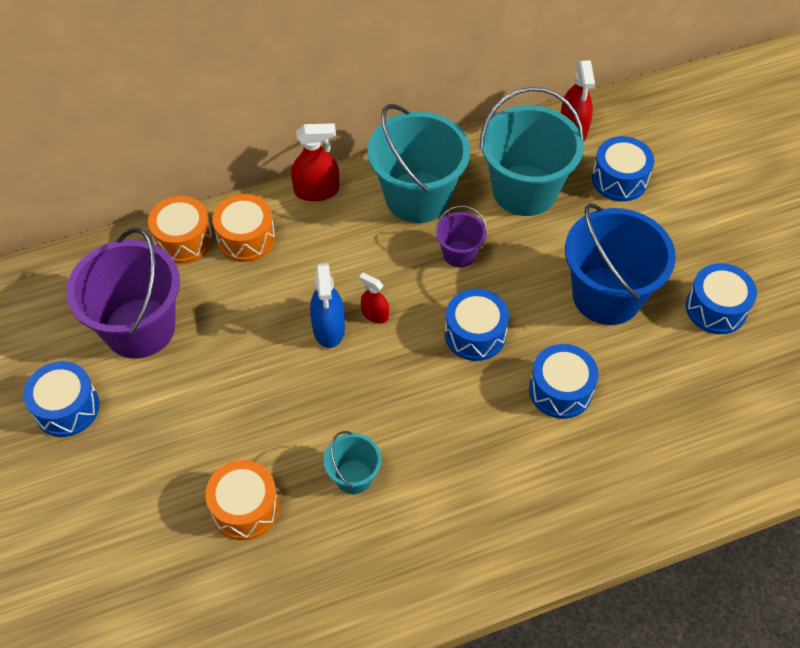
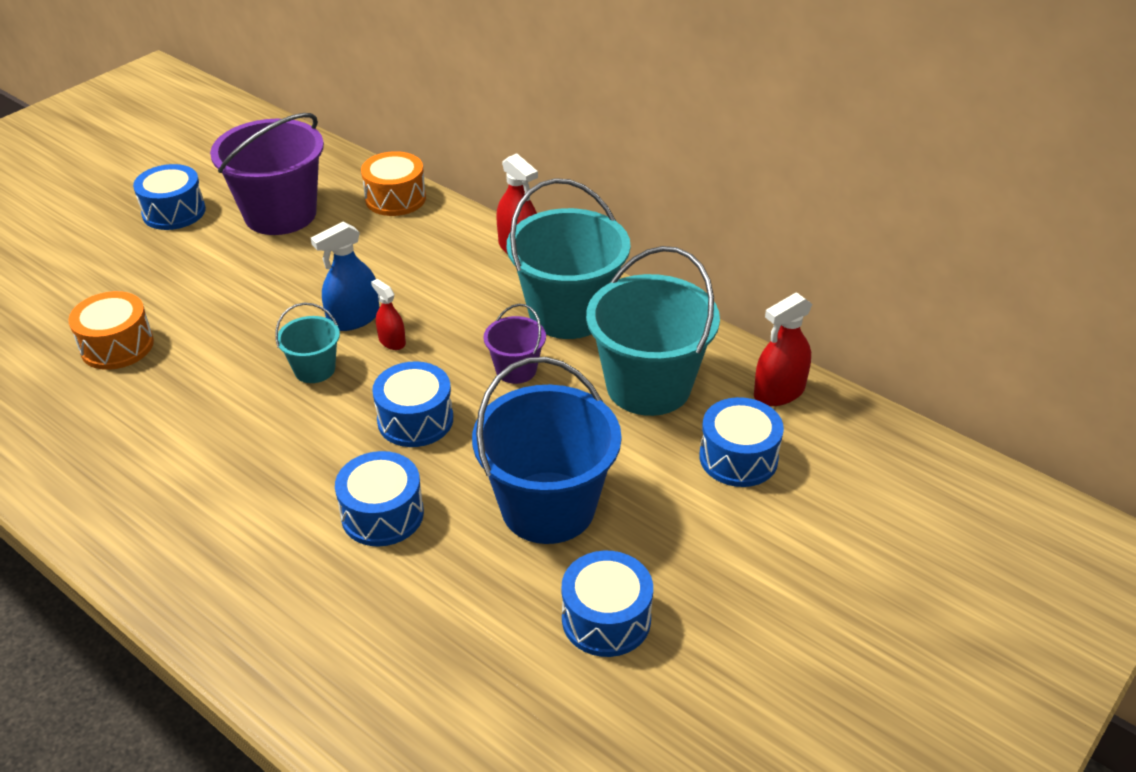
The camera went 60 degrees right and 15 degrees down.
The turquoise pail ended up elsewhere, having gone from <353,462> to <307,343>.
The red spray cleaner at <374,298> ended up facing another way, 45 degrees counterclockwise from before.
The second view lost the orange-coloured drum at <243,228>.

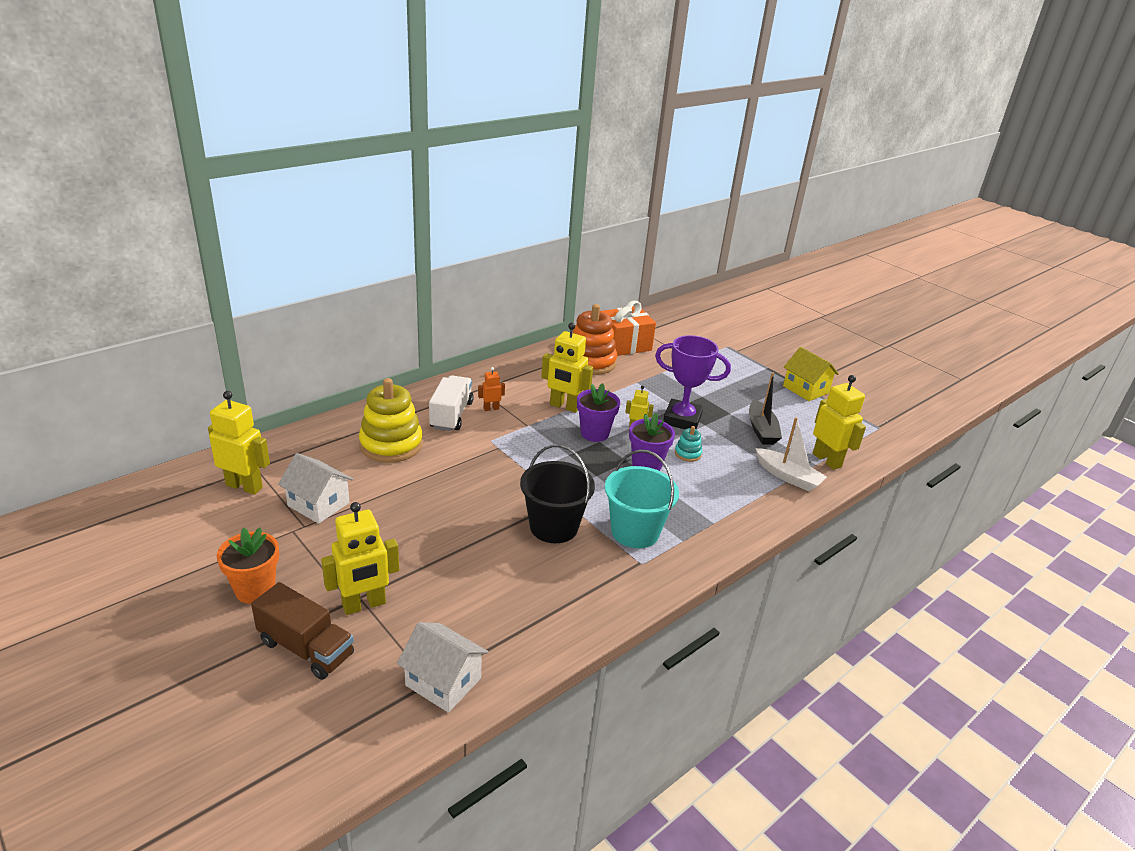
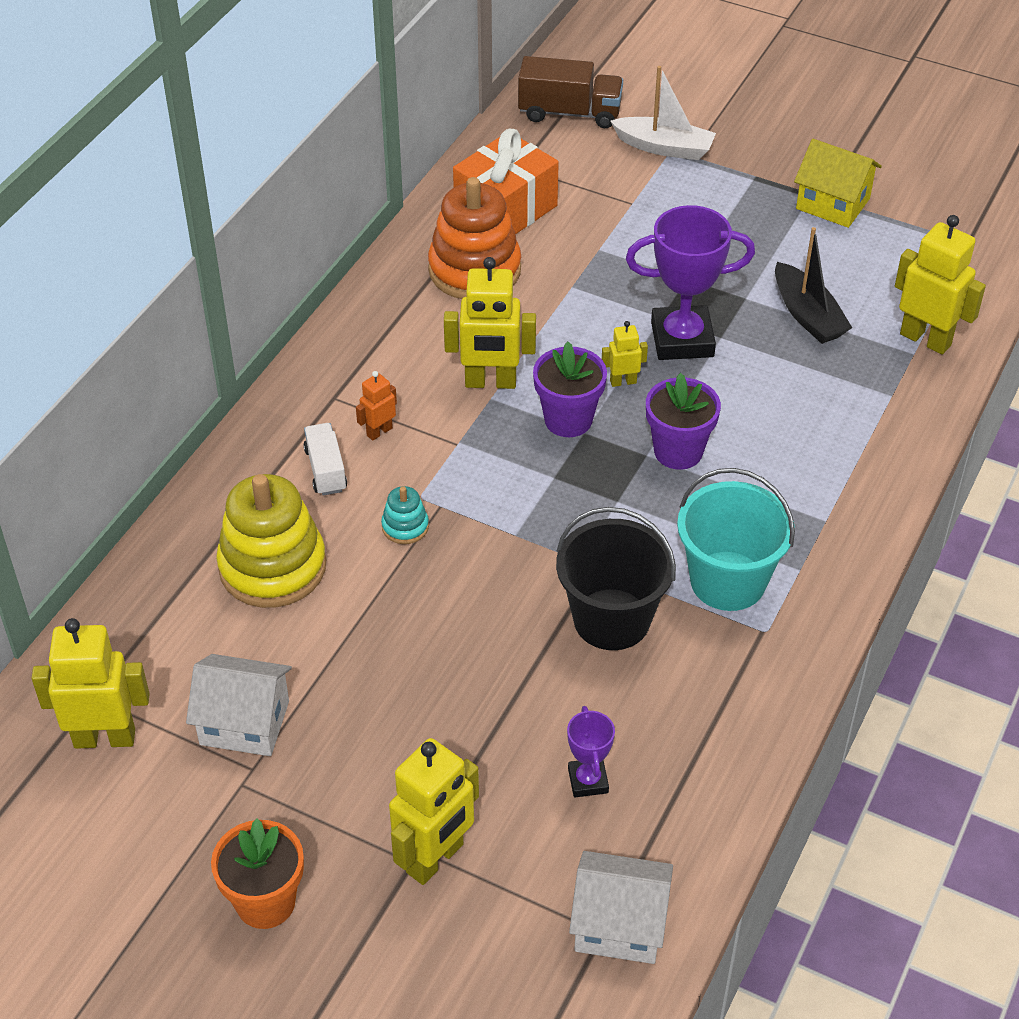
The camera went 20 degrees left and 15 degrees up.
The size of the snow-white lorry at <451,403> changed by a factor of 0.63.
The turquoise ring stacker ended up elsewhere, having gone from <688,444> to <405,515>.
The russet lorry ended up elsewhere, having gone from <302,631> to <570,92>.
The second view gained the royal purple award cup at <591,751>.
The snow-white boat ended up elsewhere, having gone from <791,454> to <663,113>.

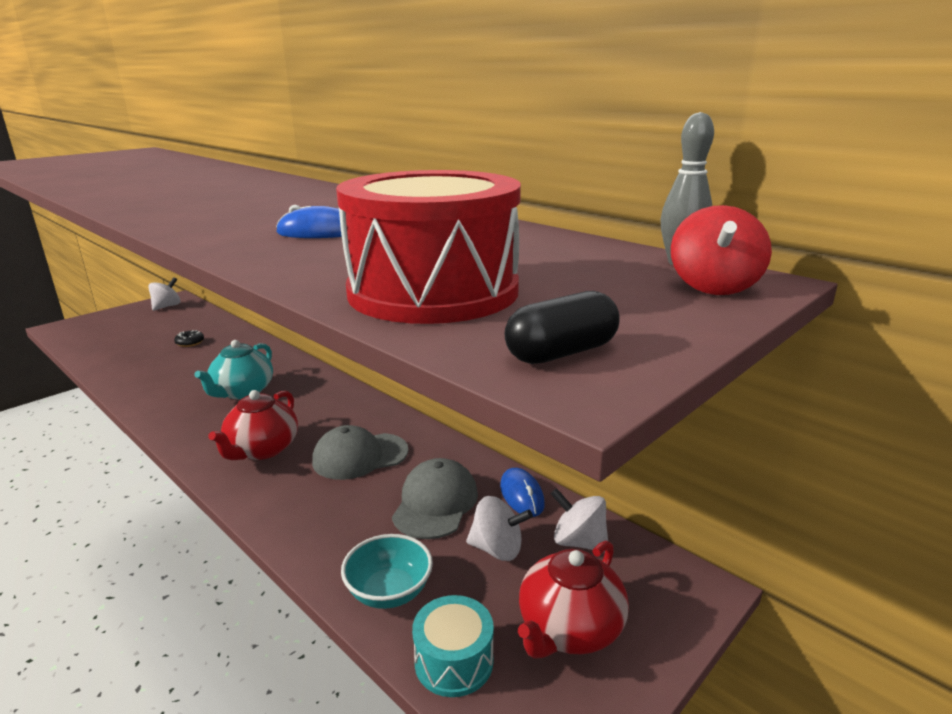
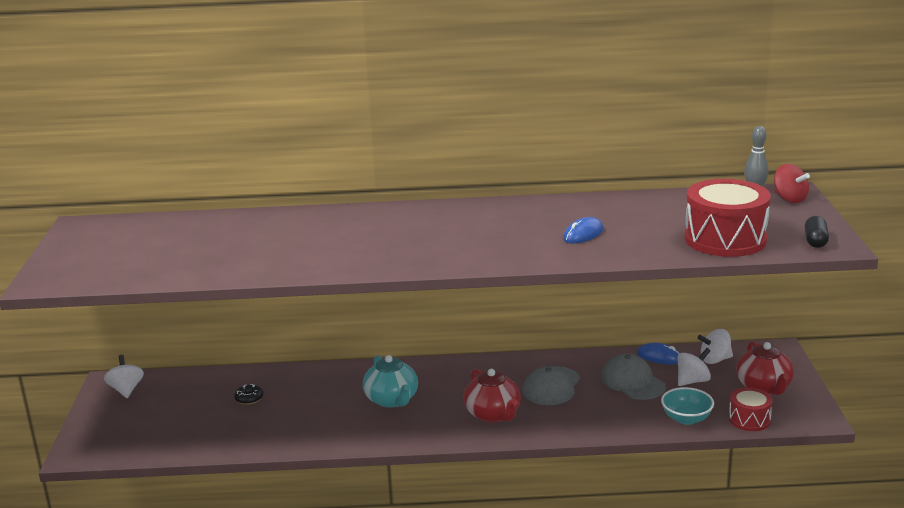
The camera went 45 degrees left and 0 degrees up.
What was the turquoise drum at <453,646> turned into the red drum at <751,409>.

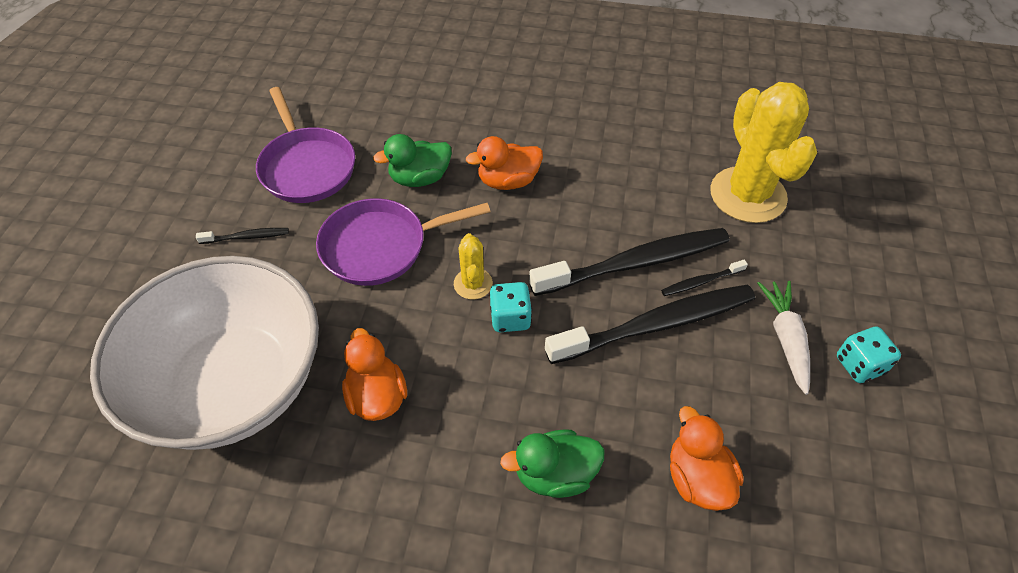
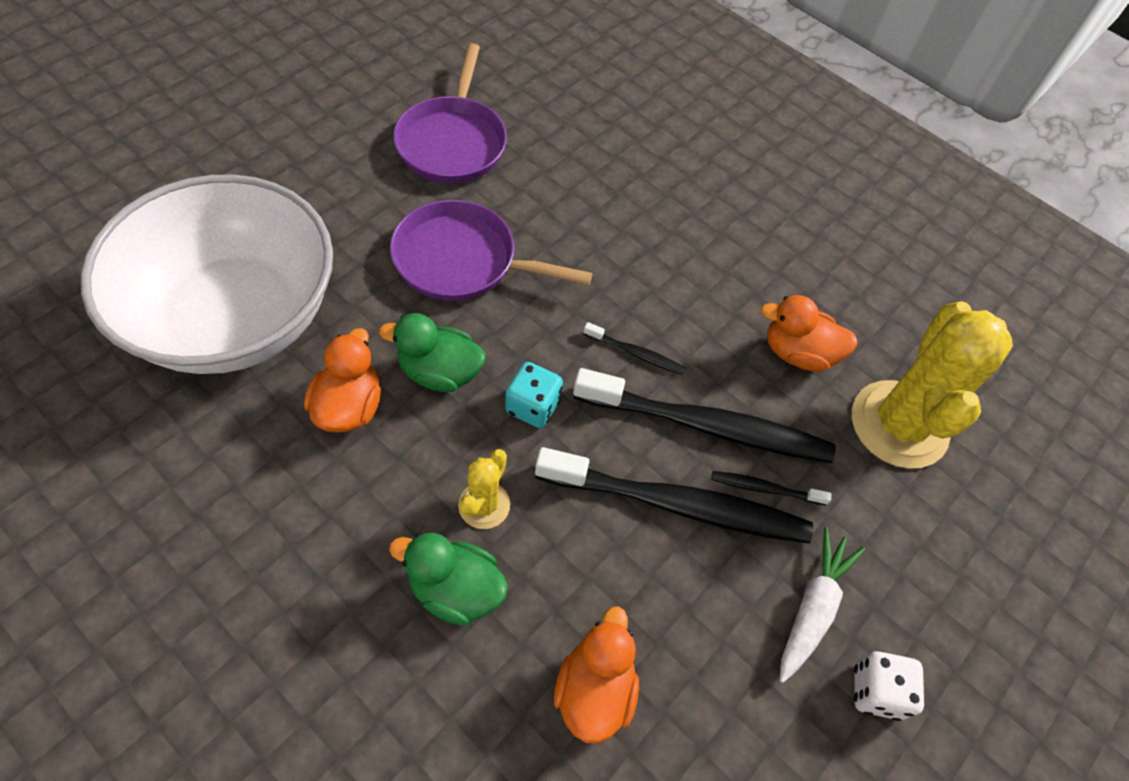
The camera went 25 degrees right and 5 degrees up.
The emerald duck ended up elsewhere, having gone from <412,160> to <432,352>.
The golden prickly plant ended up elsewhere, having gone from <473,266> to <484,489>.
The jet-black dental brush ended up elsewhere, having gone from <242,236> to <635,348>.
The orange-coloured duck ended up elsewhere, having gone from <504,163> to <809,333>.
What was the turquoise dice at <869,355> turned into the snow-white dice at <889,686>.

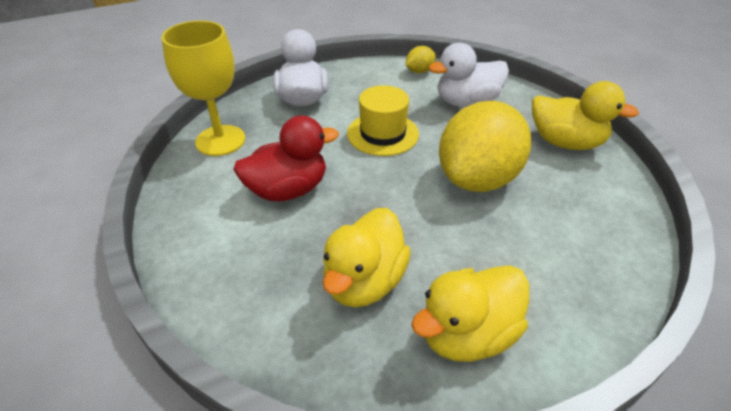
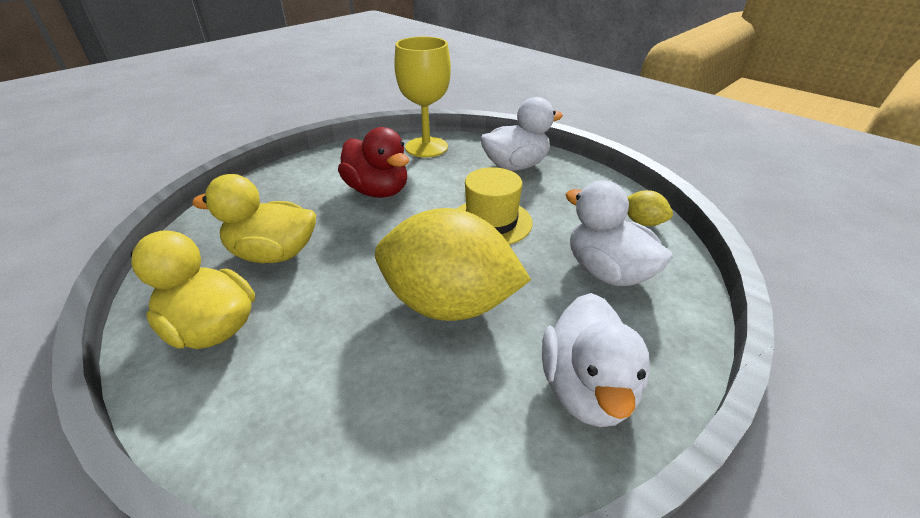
The camera went 70 degrees right and 5 degrees down.
What was the golden duck at <585,115> turned into the snow-white duck at <596,360>.

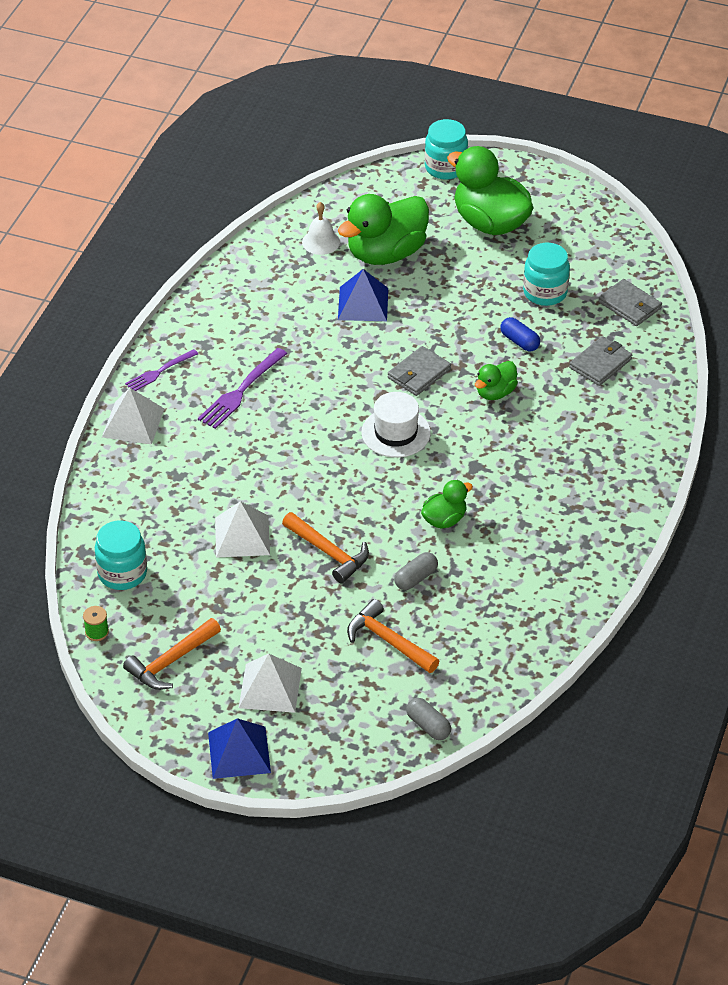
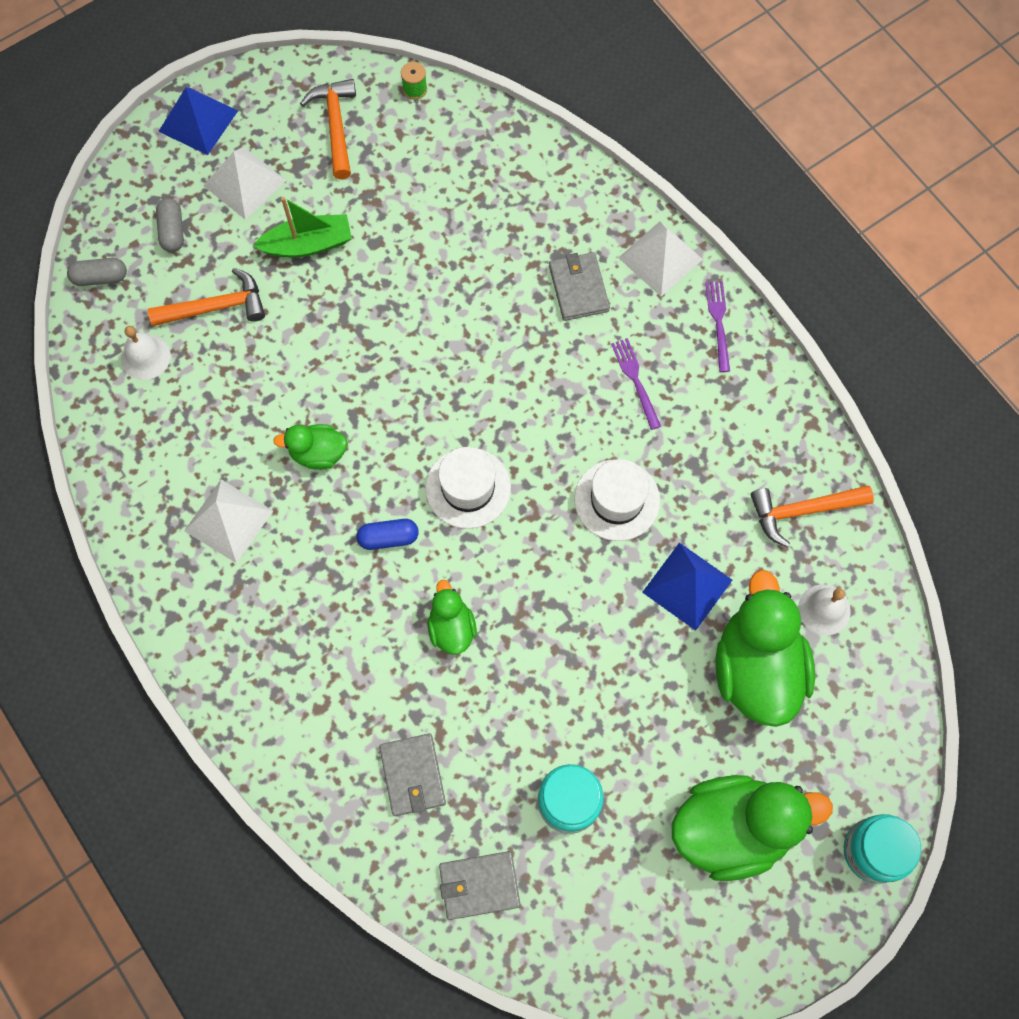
The camera went 125 degrees right and 25 degrees up.
The second view gained the snow-white hand bell at <146,353>.
The ash-grey capsule ended up elsewhere, having gone from <416,571> to <170,225>.
The snow-white solid pyramid ended up elsewhere, having gone from <242,529> to <228,521>.
The second view gained the emerald boat at <302,227>.
The emerald duck at <447,504> ended up facing another way, 90 degrees clockwise from before.
The cobalt capsule ended up elsewhere, having gone from <520,334> to <388,534>.
The ash-grey billfold ended up elsewhere, having gone from <419,371> to <579,286>.
The second view gained the snow-white top hat at <617,500>.
The size of the royal purple table fork at <242,388> changed by a factor of 0.66.
The orange-coloured claw hammer ended up elsewhere, having gone from <325,547> to <812,516>.
The second view lost the turquoise jam jar at <121,555>.

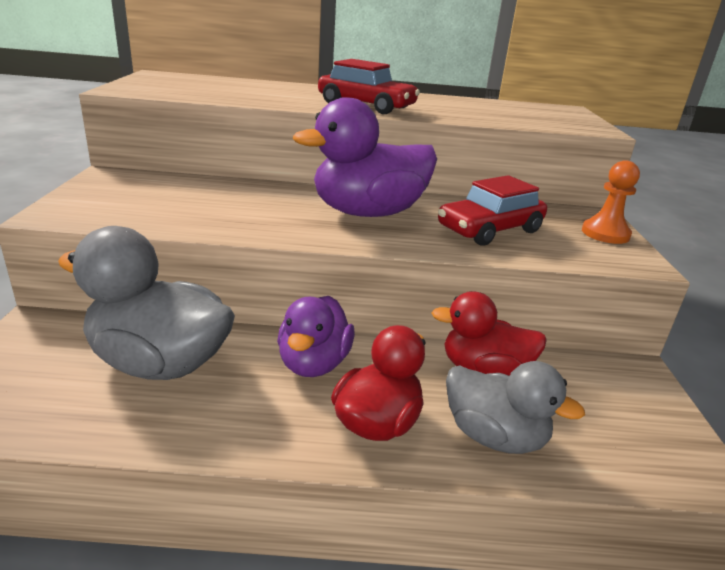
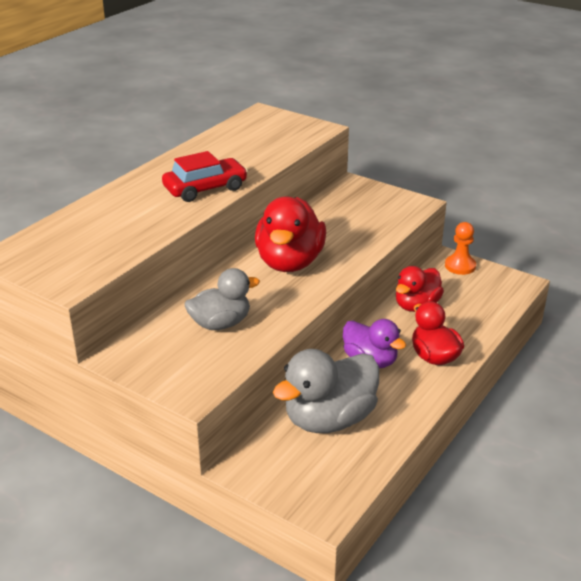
The camera went 55 degrees left and 5 degrees up.
The ash-grey duck ended up elsewhere, having gone from <515,407> to <222,299>.
What was the royal purple duck at <365,157> turned into the red duck at <290,234>.
The orange-coloured game pawn ended up elsewhere, having gone from <611,202> to <460,248>.
The second view lost the red automobile at <492,210>.

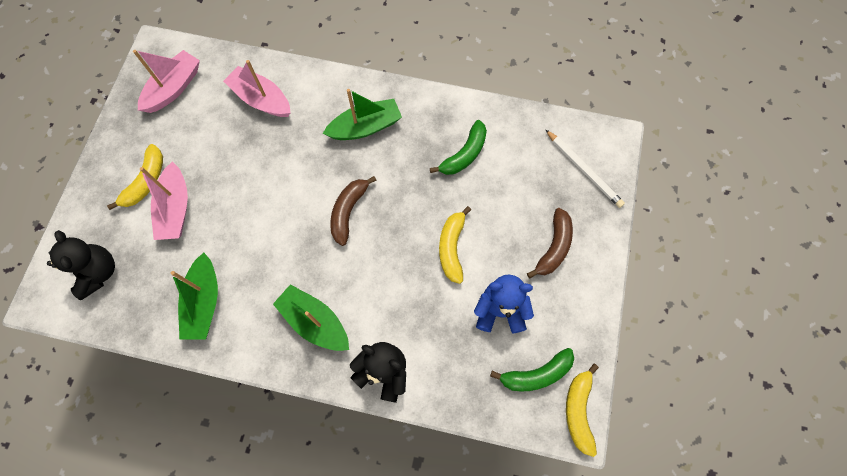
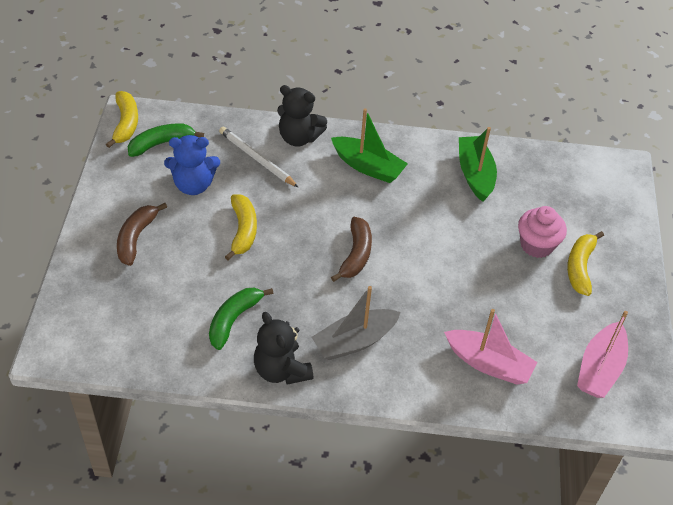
The camera went 170 degrees right and 20 degrees down.
The snow-white lead pencil ended up elsewhere, having gone from <585,168> to <258,157>.
The jet-black stuffed bear ended up elsewhere, having gone from <81,265> to <283,348>.
What was the emerald boat at <362,114> turned into the ash-grey boat at <356,323>.
Where the rosy boat stood at <164,201>, the rosy muffin came to stand at <542,232>.

